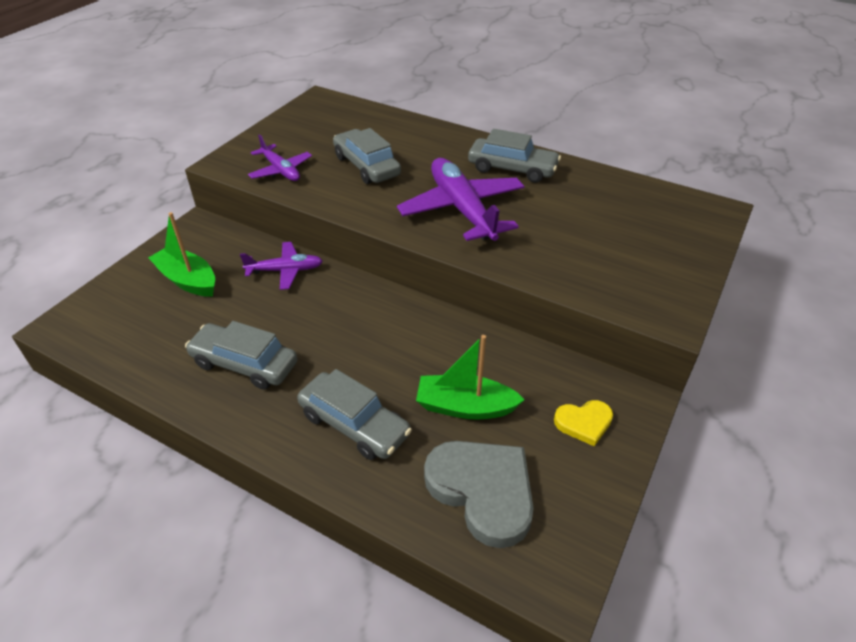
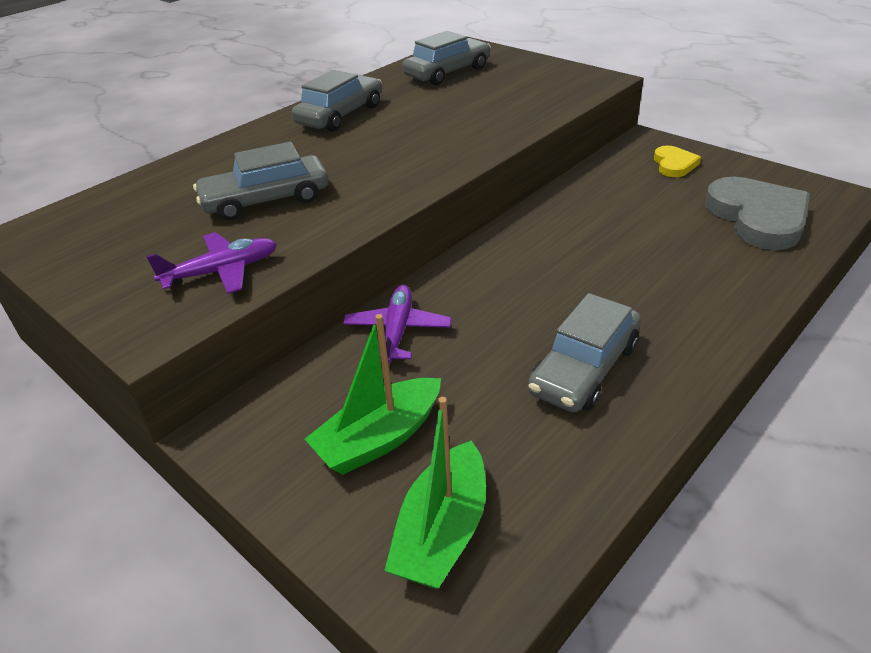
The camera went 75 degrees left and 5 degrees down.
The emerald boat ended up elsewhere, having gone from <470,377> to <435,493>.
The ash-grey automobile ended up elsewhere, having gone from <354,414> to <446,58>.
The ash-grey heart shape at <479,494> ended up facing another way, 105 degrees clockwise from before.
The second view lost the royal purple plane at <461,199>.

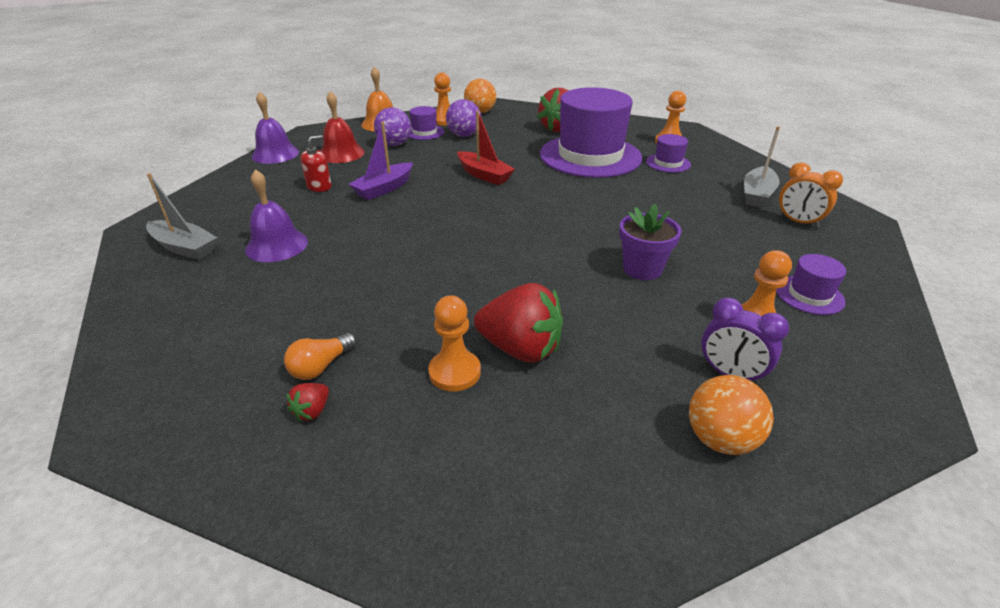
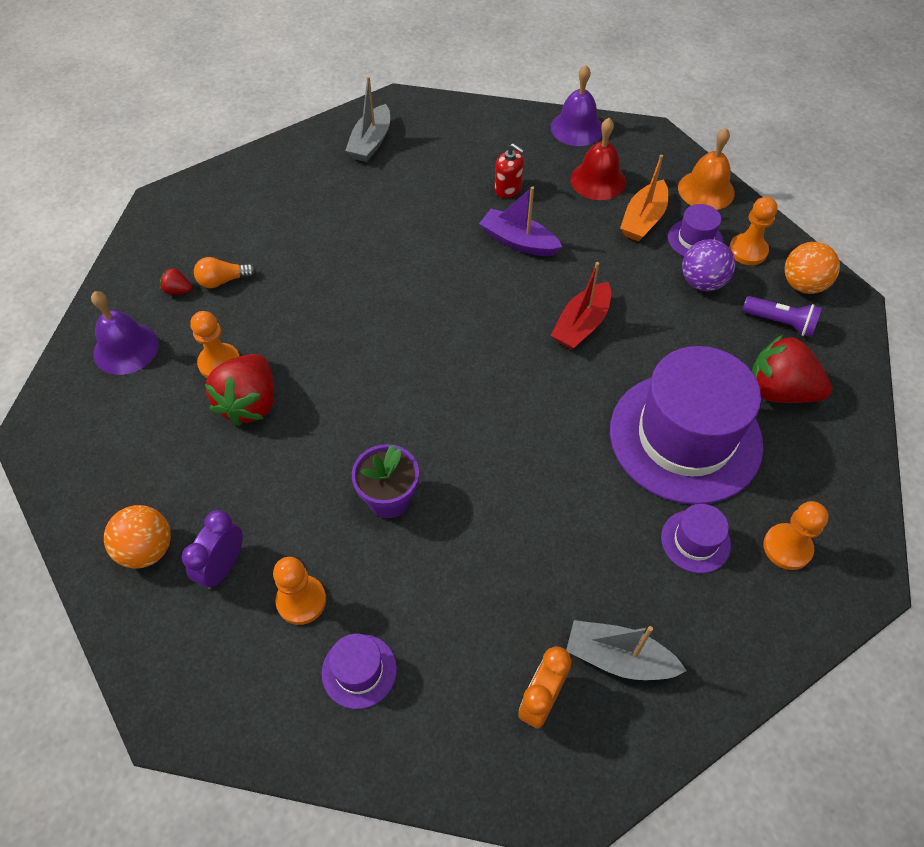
The camera went 80 degrees right and 20 degrees up.
The royal purple hand bell ended up elsewhere, having gone from <276,215> to <125,333>.
The orange-coloured bulb at <320,356> ended up facing another way, 45 degrees counterclockwise from before.
Where the royal purple play ball stood at <392,126>, the orange-coloured boat came to stand at <644,198>.
The second view gained the royal purple torch at <782,316>.

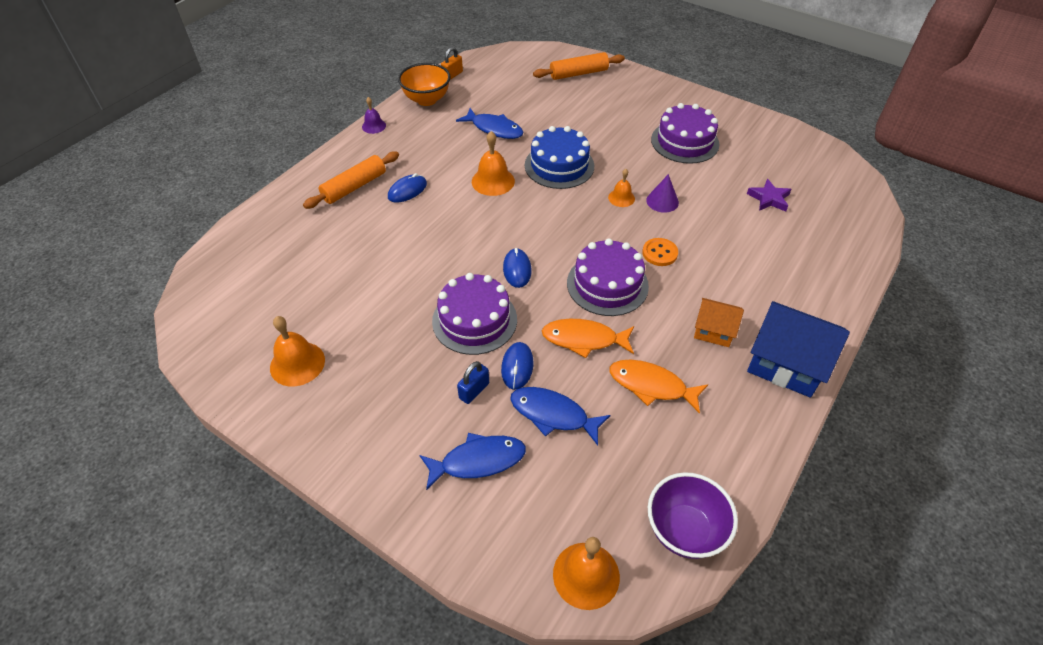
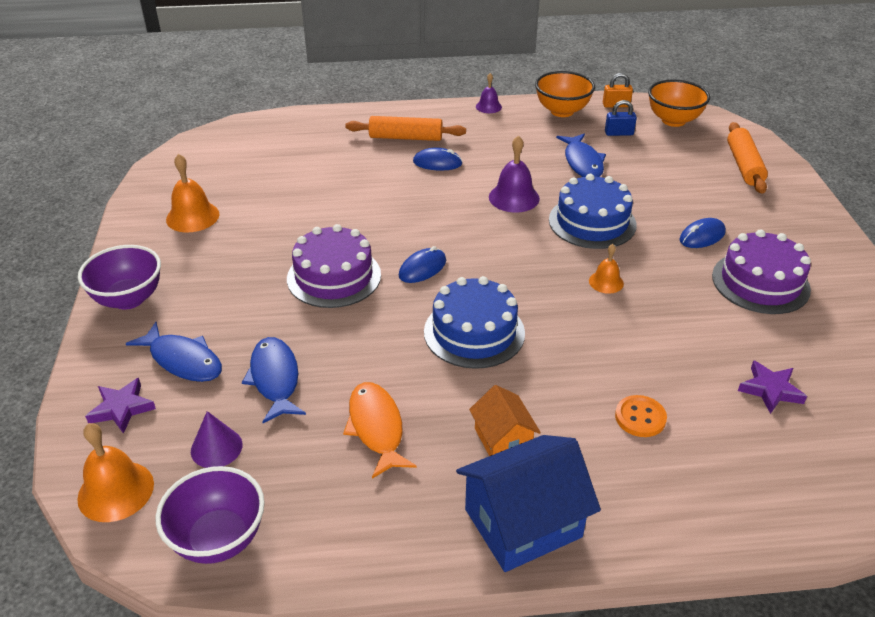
The camera went 50 degrees right and 10 degrees down.
The second view gained the royal purple serving bowl at <119,277>.
The second view gained the royal purple star shape at <120,406>.
The royal purple cone shape ended up elsewhere, having gone from <662,193> to <217,439>.
What was the royal purple cake at <608,277> turned into the cobalt cake at <474,322>.
The cobalt house at <798,349> ended up facing another way, 75 degrees clockwise from before.
What was the orange-coloured hand bell at <493,163> turned into the royal purple hand bell at <514,174>.
The cobalt lock ended up elsewhere, having gone from <473,382> to <621,118>.
The orange-coloured sewing button ended up elsewhere, having gone from <660,252> to <641,416>.
The second view gained the orange-coloured serving bowl at <679,103>.
The cobalt mouse ended up elsewhere, having gone from <517,366> to <703,233>.
The orange-coloured pastry roller at <579,66> ended up facing another way, 60 degrees clockwise from before.
The second view lost the orange-coloured fish at <588,338>.

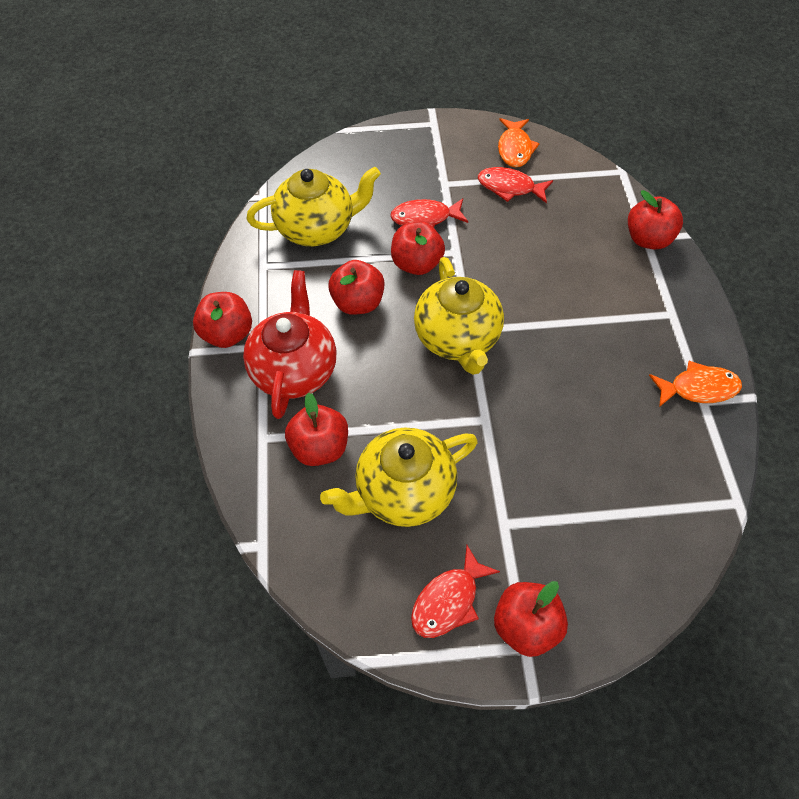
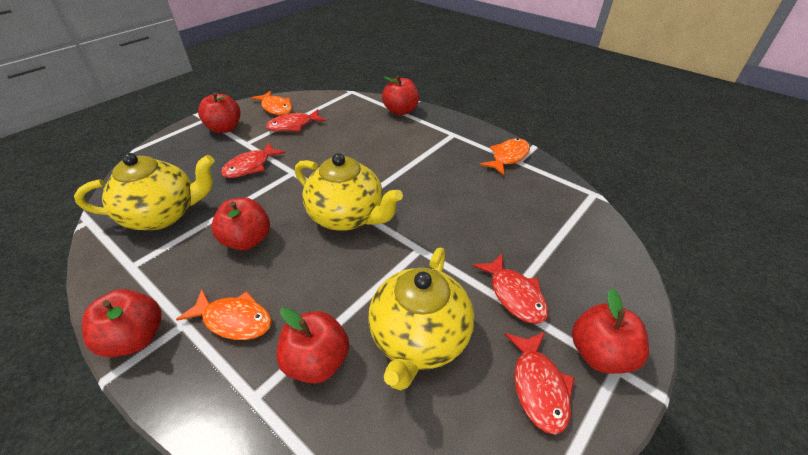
The camera went 45 degrees left and 15 degrees down.
The golden teapot at <313,206> ended up facing another way, 45 degrees clockwise from before.
Where the red teapot stood at <290,344>, the orange-coloured fish came to stand at <224,314>.
The red apple fruit ended up elsewhere, having gone from <418,248> to <219,112>.
The second view gained the red fish at <511,289>.

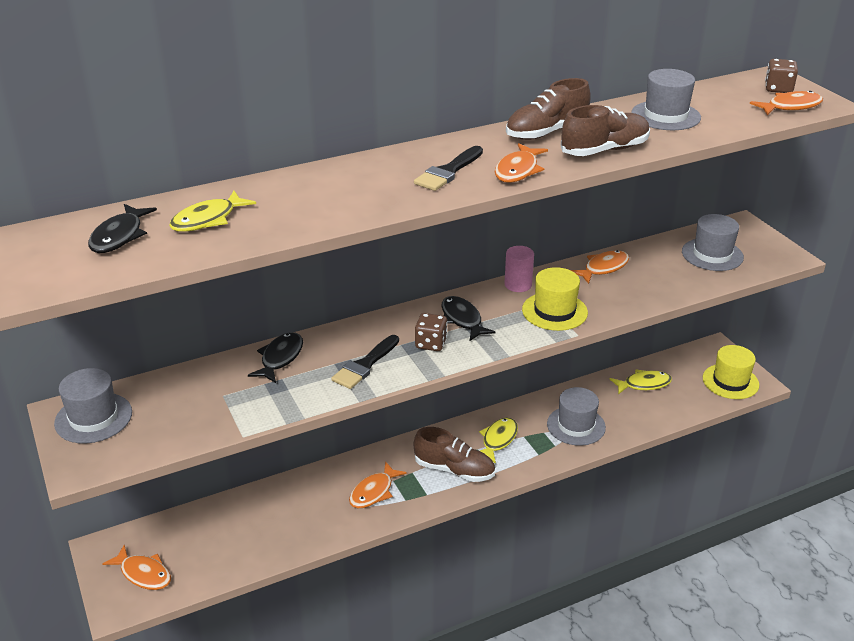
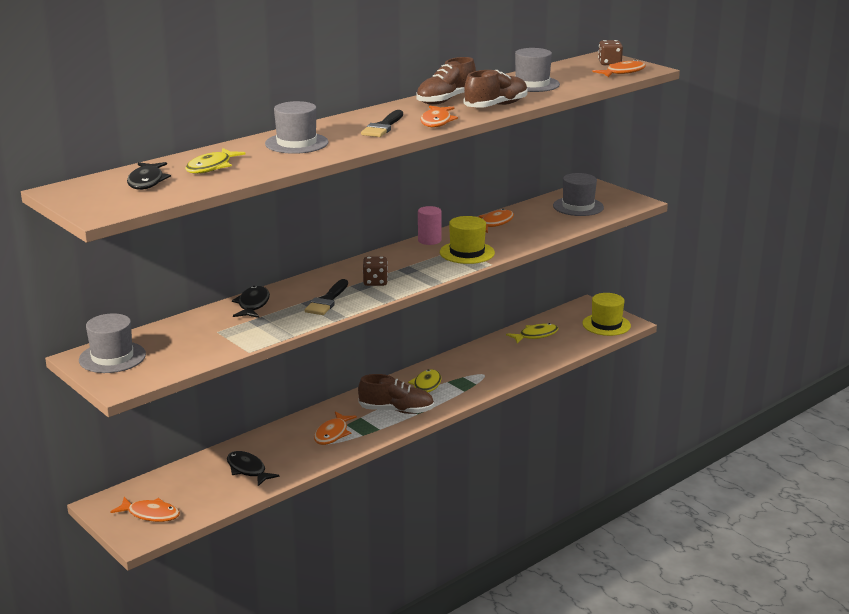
The camera went 15 degrees left and 10 degrees down.
The jet-black fish ended up elsewhere, having gone from <469,318> to <253,468>.
The ash-grey top hat ended up elsewhere, having gone from <576,416> to <296,127>.

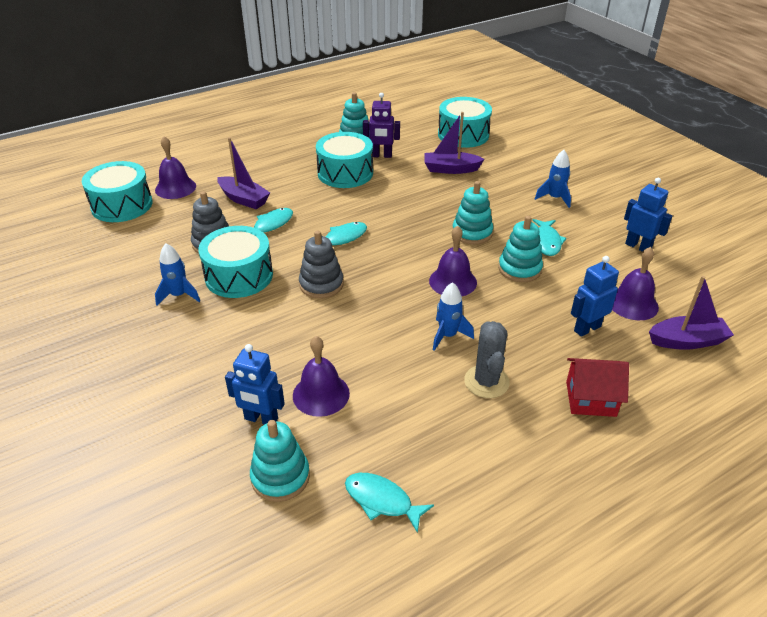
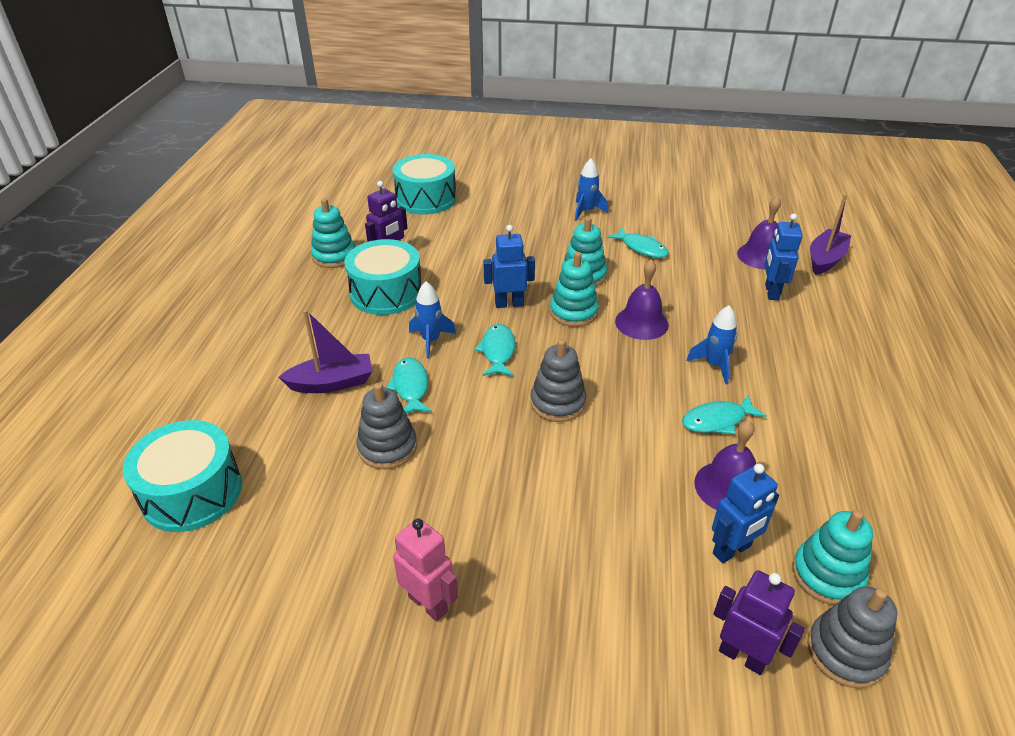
The camera went 50 degrees left and 0 degrees up.
The second view gained the rosy robot at <425,570>.
The cobalt toy rocket ended up elsewhere, having gone from <177,274> to <432,320>.
The cobalt robot ended up elsewhere, having gone from <648,215> to <509,266>.
The turquoise ring stacker ended up elsewhere, having gone from <520,249> to <574,289>.
The turquoise fish ended up elsewhere, having gone from <389,503> to <724,414>.
The second view gained the royal purple robot at <759,622>.
The second view gained the ash-grey ring stacker at <852,637>.
The second view lost the royal purple hand bell at <175,167>.
The second view lost the turquoise drum at <235,262>.
The second view lost the royal purple boat at <454,143>.
The second view lost the ash-grey prickly plant at <487,359>.
The second view lost the red house at <597,387>.

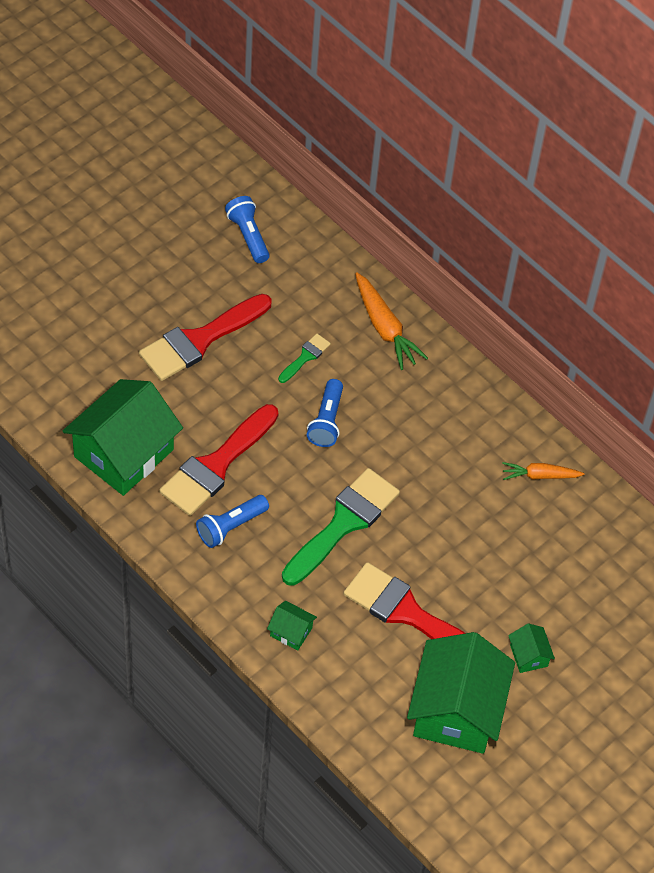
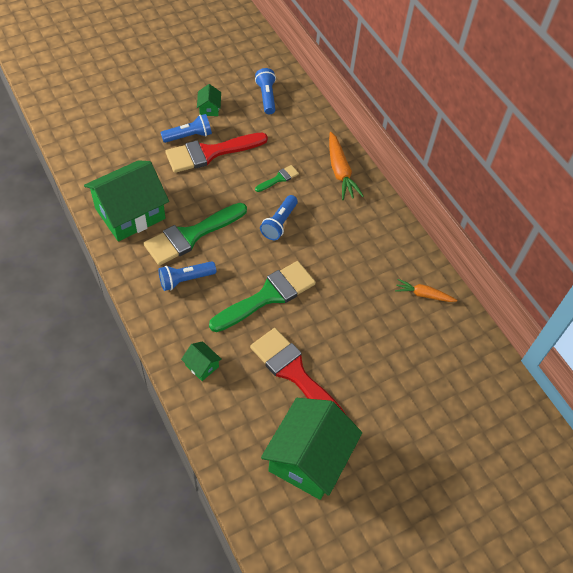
The camera went 15 degrees right and 0 degrees up.
What was the red paint brush at <219,460> turned into the emerald paint brush at <195,234>.
The second view gained the cobalt torch at <186,128>.
The emerald house ended up elsewhere, having gone from <531,648> to <209,100>.

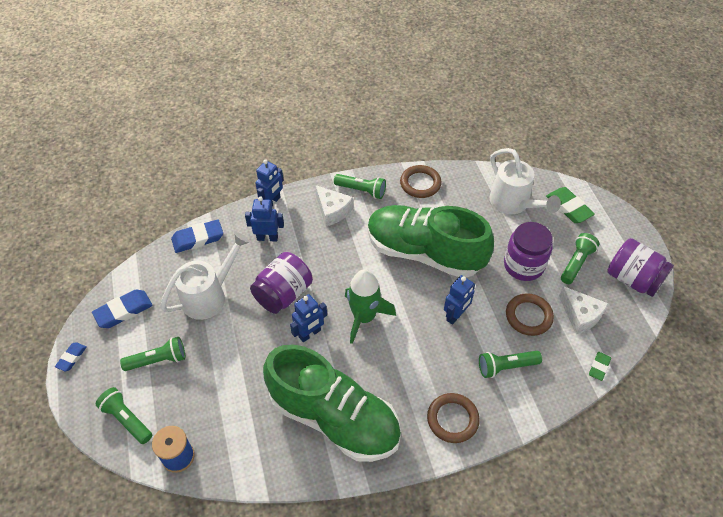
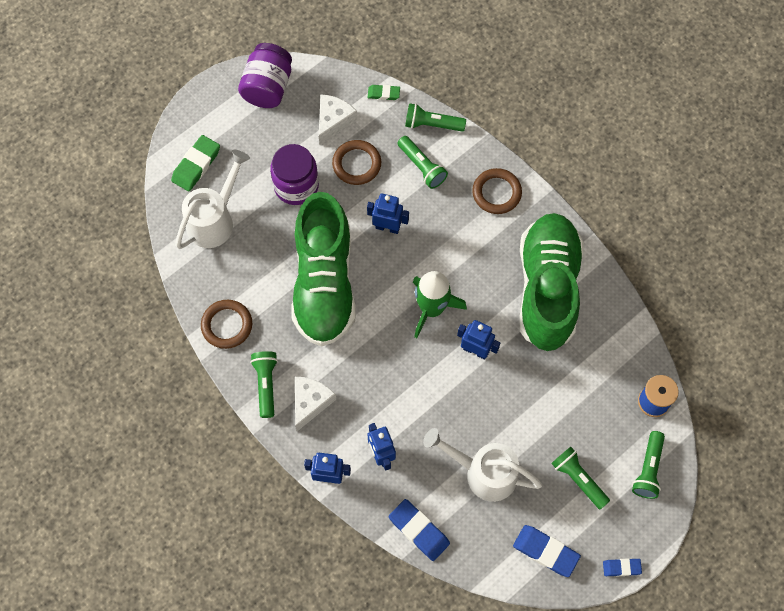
The camera went 115 degrees left and 15 degrees up.
The emerald torch ended up elsewhere, having gone from <580,258> to <435,117>.
The second view lost the royal purple jam jar at <281,283>.

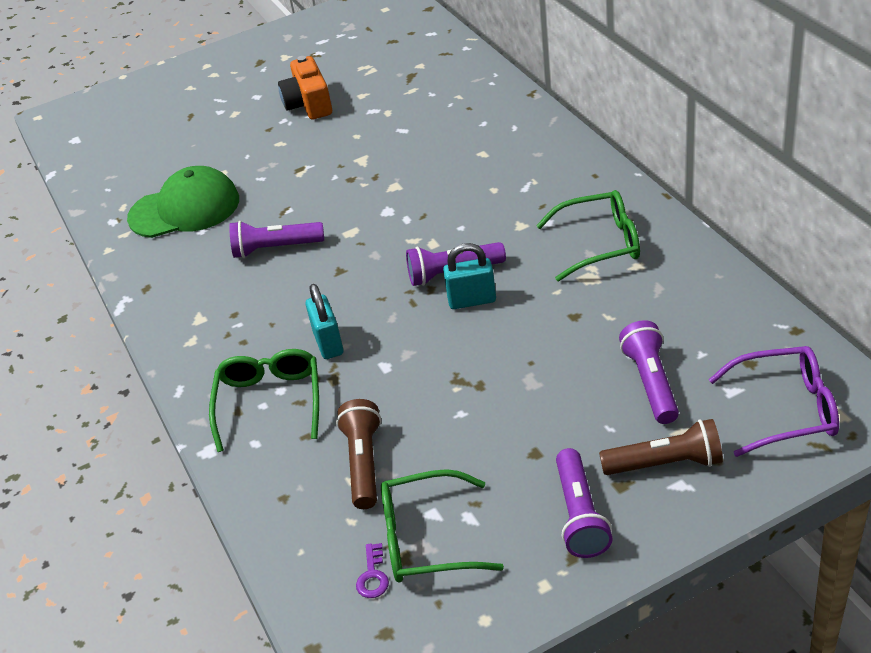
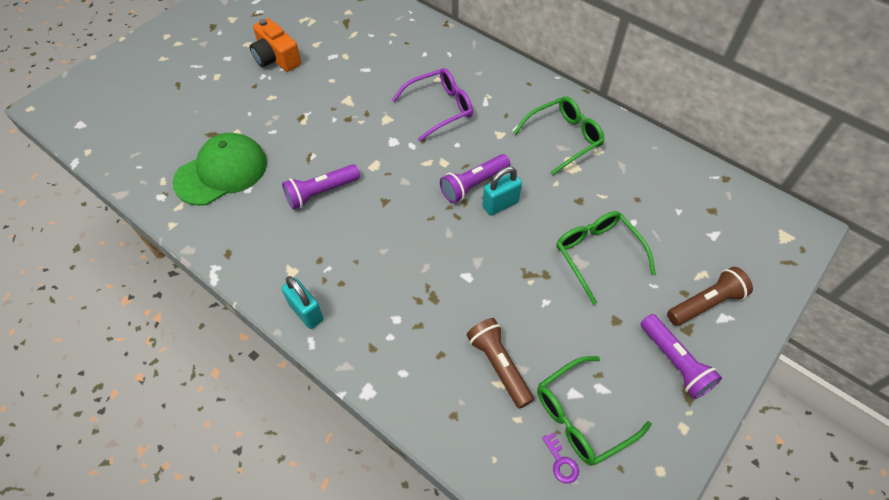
The camera went 30 degrees left and 15 degrees up.
The turquoise lock ended up elsewhere, having gone from <324,321> to <302,302>.
The royal purple spectacles ended up elsewhere, having gone from <774,401> to <432,104>.
The emerald spectacles ended up elsewhere, having gone from <264,400> to <606,258>.
The second view lost the royal purple torch at <649,372>.

